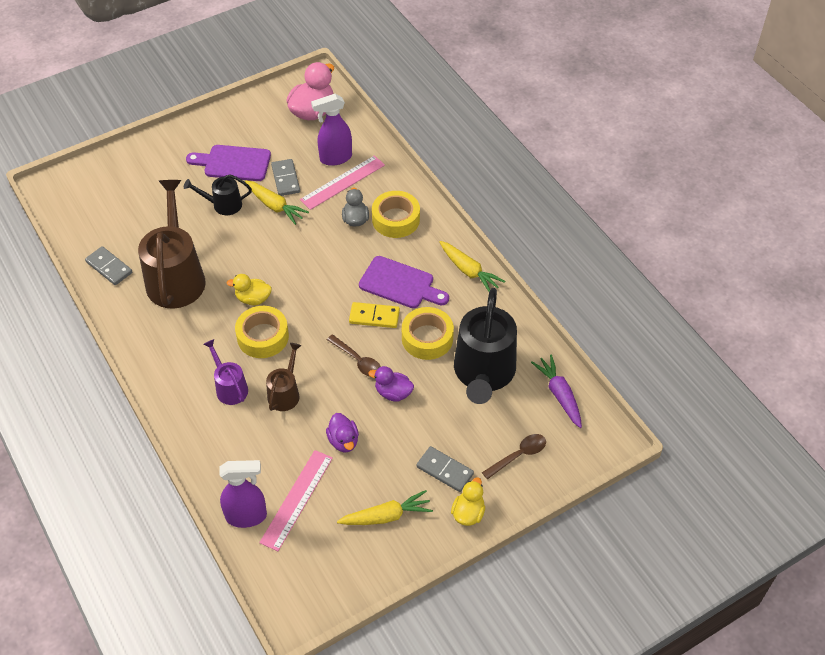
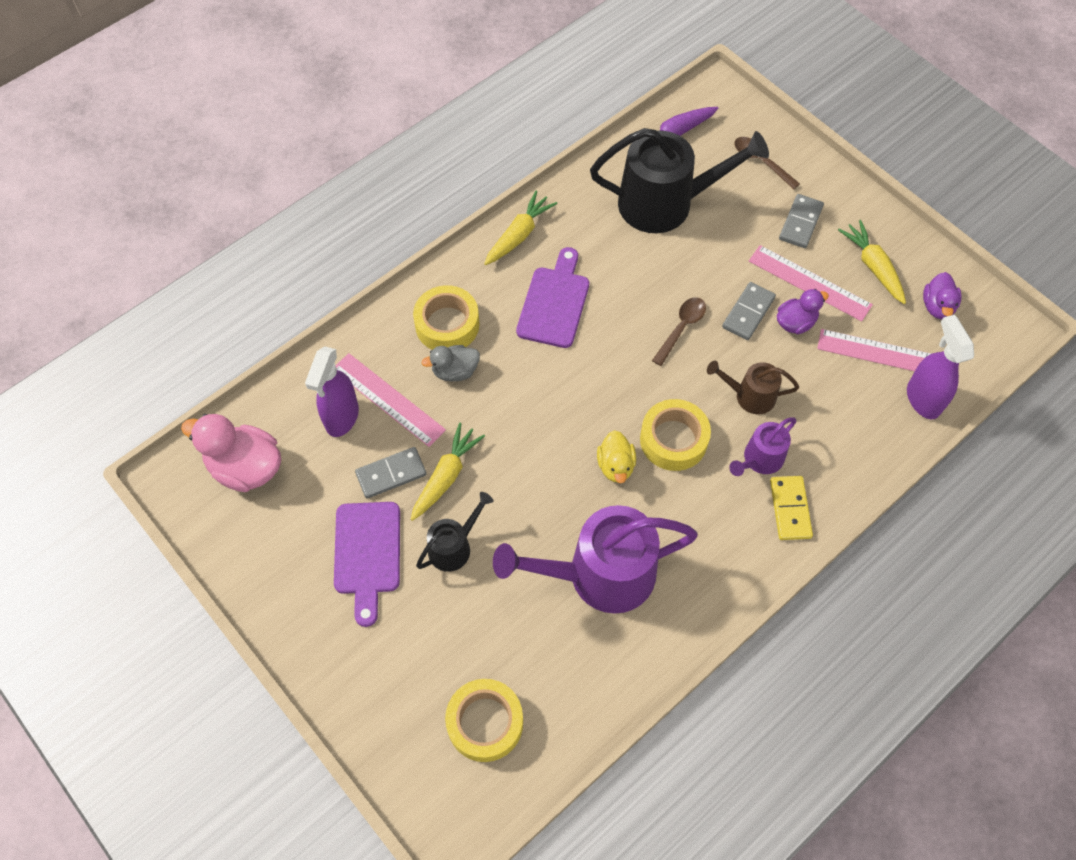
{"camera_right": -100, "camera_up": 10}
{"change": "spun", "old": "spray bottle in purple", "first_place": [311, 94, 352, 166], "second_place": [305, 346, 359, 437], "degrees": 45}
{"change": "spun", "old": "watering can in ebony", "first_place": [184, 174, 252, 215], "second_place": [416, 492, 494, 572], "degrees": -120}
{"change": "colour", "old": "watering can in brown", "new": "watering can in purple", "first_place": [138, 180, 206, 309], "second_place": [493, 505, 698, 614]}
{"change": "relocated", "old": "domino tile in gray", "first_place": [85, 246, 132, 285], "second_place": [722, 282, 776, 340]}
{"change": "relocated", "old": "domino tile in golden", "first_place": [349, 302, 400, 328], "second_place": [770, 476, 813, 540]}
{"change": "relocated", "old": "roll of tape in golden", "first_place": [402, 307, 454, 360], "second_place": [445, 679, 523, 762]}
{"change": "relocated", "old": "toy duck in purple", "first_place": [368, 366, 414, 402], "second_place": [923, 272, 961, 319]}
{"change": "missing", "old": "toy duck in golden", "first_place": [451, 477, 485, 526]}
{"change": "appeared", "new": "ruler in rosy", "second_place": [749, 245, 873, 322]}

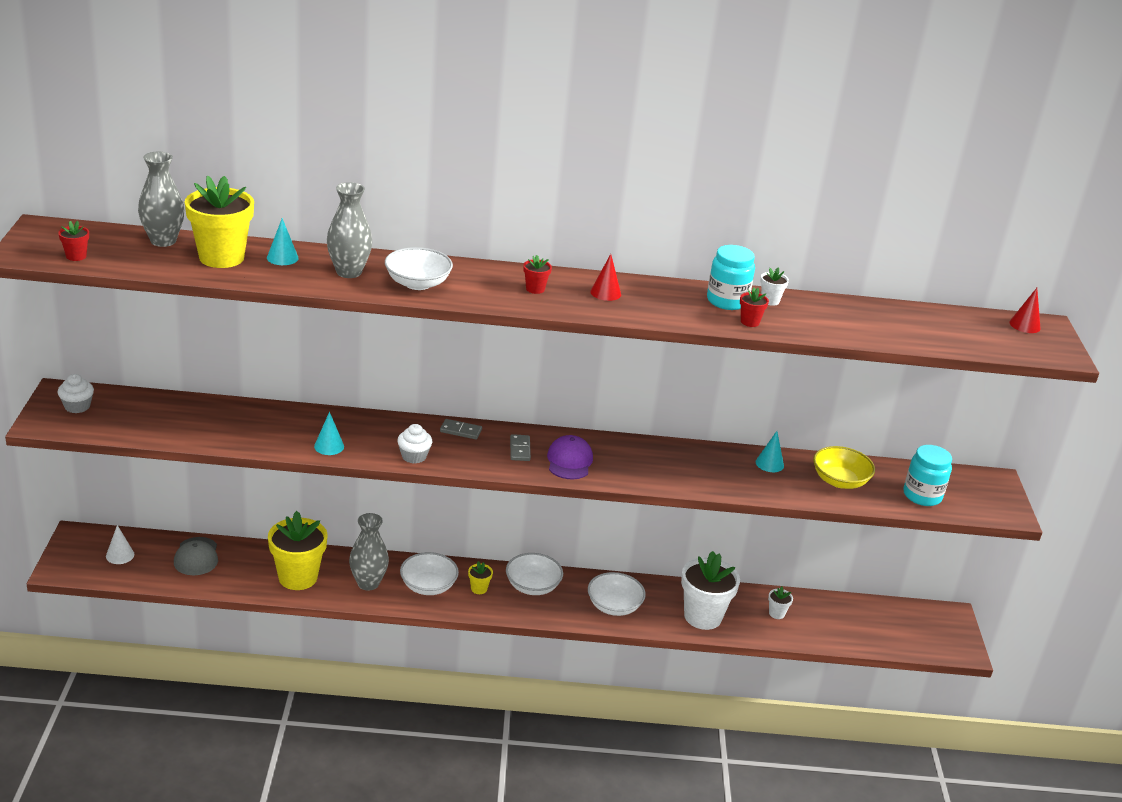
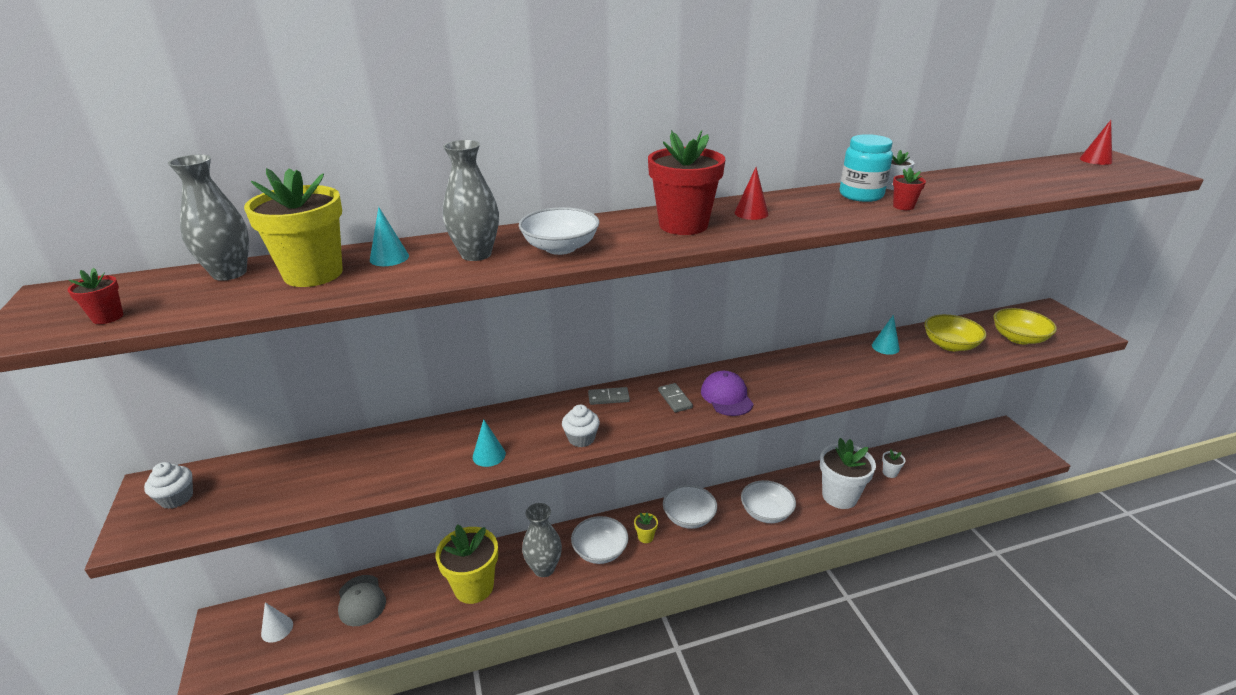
{"camera_right": -15, "camera_up": 0}
{"change": "size", "old": "potted plant in scarlet", "first_place": [523, 255, 552, 294], "second_place": [648, 130, 725, 235], "factor": 2.33}
{"change": "exchanged", "old": "jam jar in turquoise", "new": "serving bowl in golden", "first_place": [904, 445, 952, 506], "second_place": [993, 308, 1057, 344]}

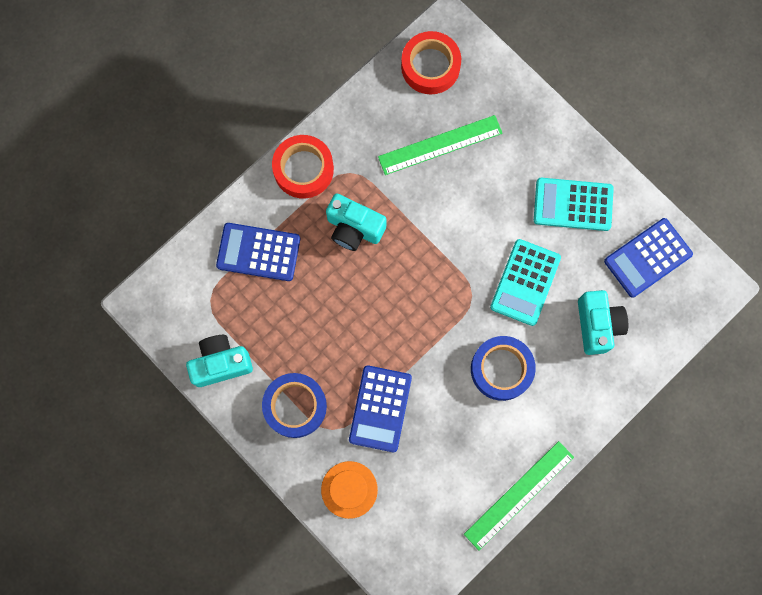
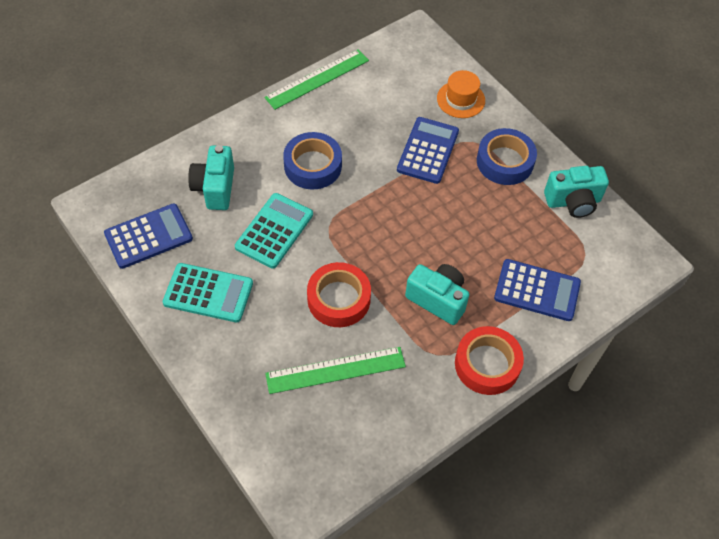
{"camera_right": -175, "camera_up": -20}
{"change": "relocated", "old": "roll of tape in scarlet", "first_place": [401, 31, 461, 95], "second_place": [307, 262, 371, 327]}

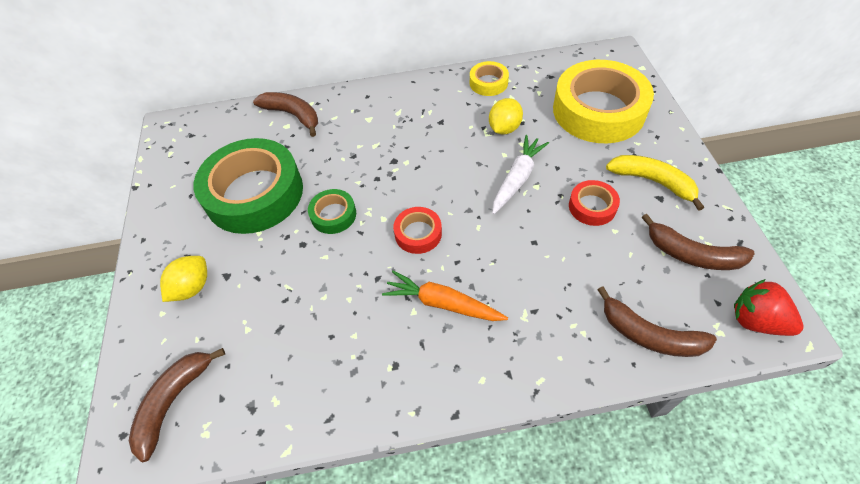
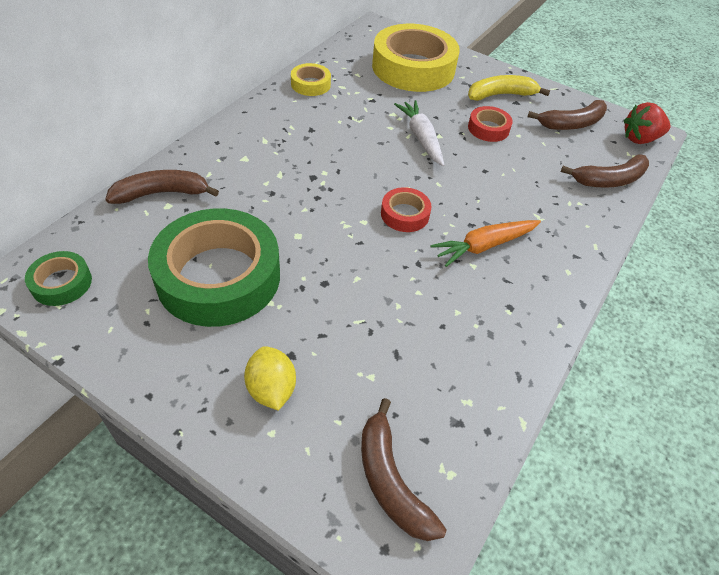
{"camera_right": -55, "camera_up": -5}
{"change": "missing", "old": "lemon in golden", "first_place": [489, 98, 523, 135]}
{"change": "relocated", "old": "roll of tape in emerald", "first_place": [308, 189, 356, 234], "second_place": [25, 251, 92, 306]}

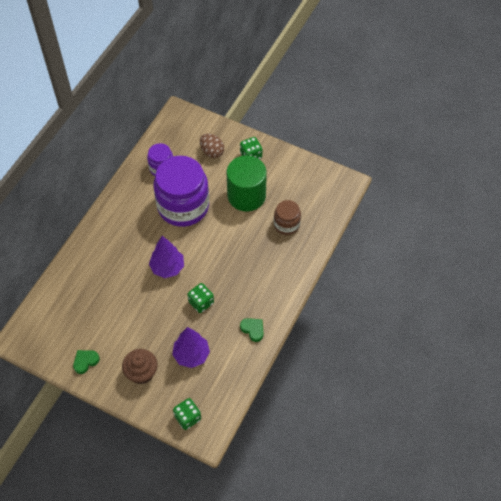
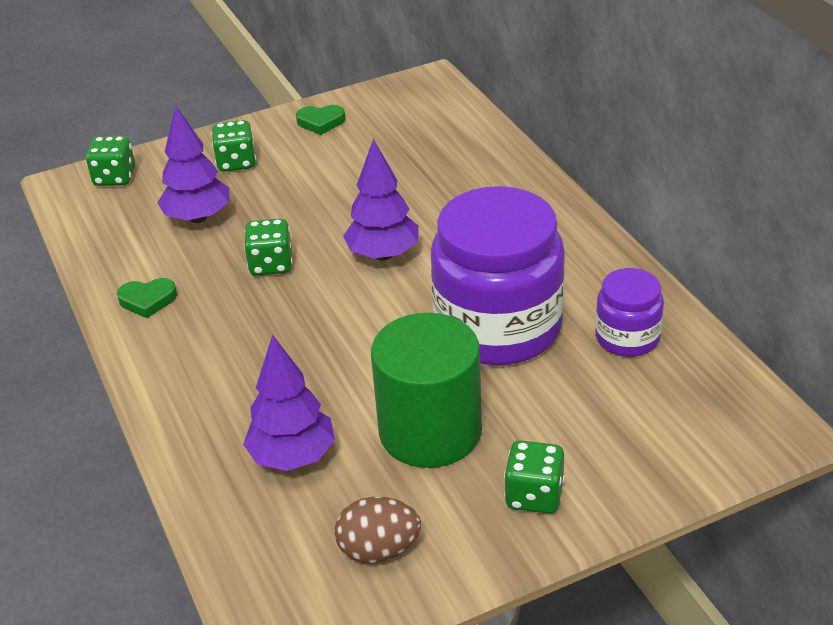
{"camera_right": 130, "camera_up": -20}
{"change": "relocated", "old": "egg shape in brown", "first_place": [200, 134, 224, 158], "second_place": [335, 497, 421, 563]}
{"change": "exchanged", "old": "jam jar in brown", "new": "tree in purple", "first_place": [274, 200, 301, 235], "second_place": [243, 334, 335, 471]}
{"change": "exchanged", "old": "muffin in brown", "new": "game die in emerald", "first_place": [122, 349, 157, 384], "second_place": [211, 120, 256, 172]}
{"change": "spun", "old": "heart in emerald", "first_place": [73, 350, 100, 374], "second_place": [296, 105, 345, 135], "degrees": 90}

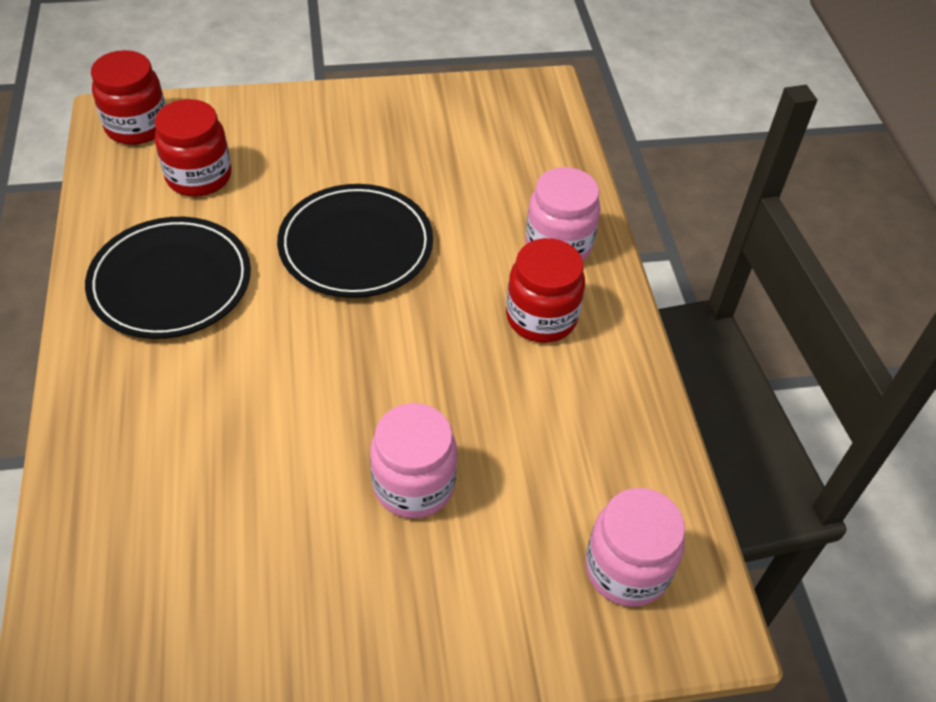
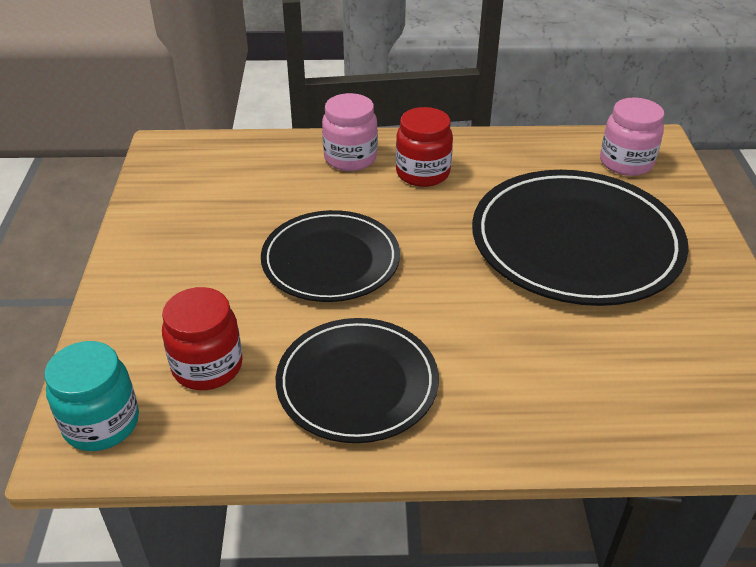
{"camera_right": -80, "camera_up": -10}
{"change": "colour", "old": "jam jar in scarlet", "new": "jam jar in turquoise", "first_place": [91, 50, 166, 145], "second_place": [44, 341, 139, 451]}
{"change": "exchanged", "old": "jam jar in rosy", "new": "plate in ebony", "first_place": [370, 403, 457, 519], "second_place": [472, 170, 689, 306]}

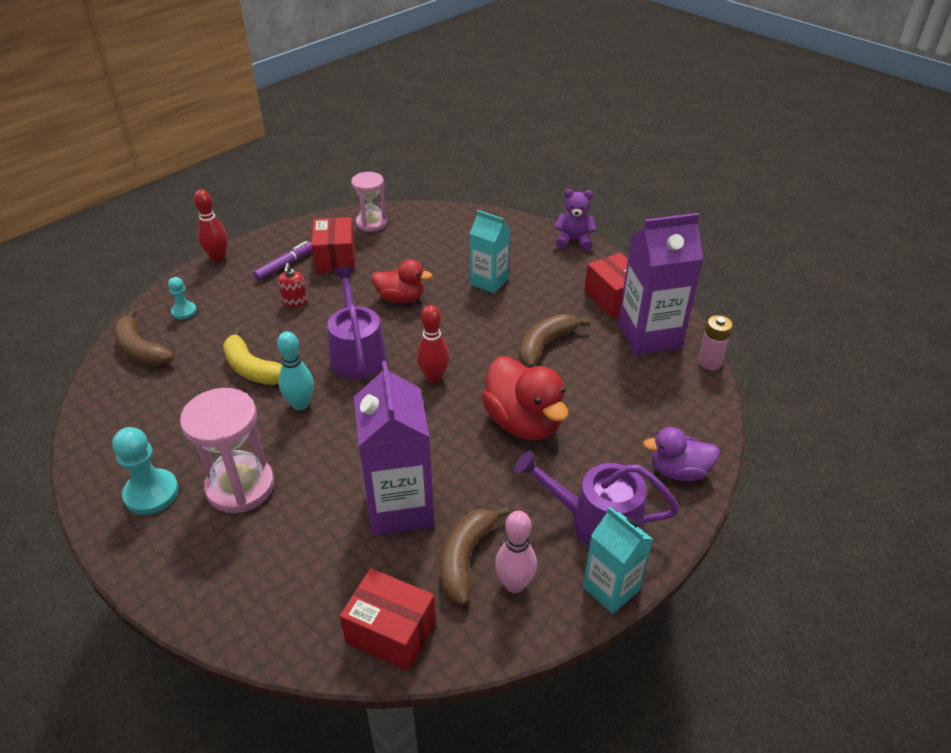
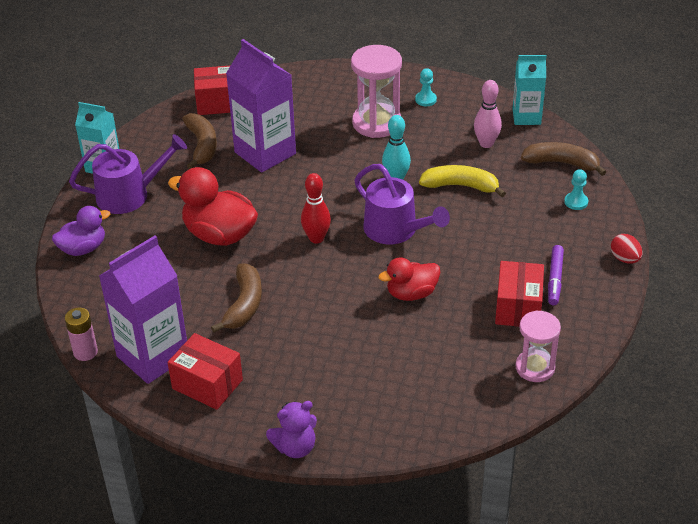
{"camera_right": 150, "camera_up": 0}
{"change": "exchanged", "old": "bowling pin in scarlet", "new": "egg shape in scarlet", "first_place": [194, 189, 227, 262], "second_place": [611, 234, 643, 263]}
{"change": "relocated", "old": "milk carton in turquoise", "first_place": [470, 210, 510, 294], "second_place": [513, 55, 546, 125]}
{"change": "spun", "old": "box in scarlet", "first_place": [311, 217, 355, 273], "second_place": [495, 261, 544, 327], "degrees": 45}
{"change": "missing", "old": "soap pump in scarlet", "first_place": [278, 263, 308, 307]}
{"change": "size", "old": "chess pawn in turquoise", "first_place": [112, 427, 179, 515], "second_place": [415, 68, 437, 106], "factor": 0.58}
{"change": "relocated", "old": "bowling pin in rosy", "first_place": [495, 511, 537, 593], "second_place": [474, 80, 502, 148]}

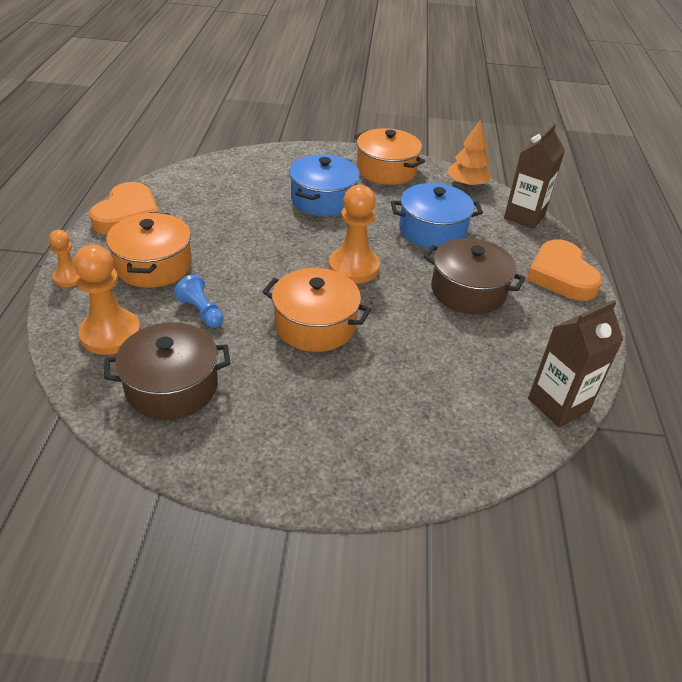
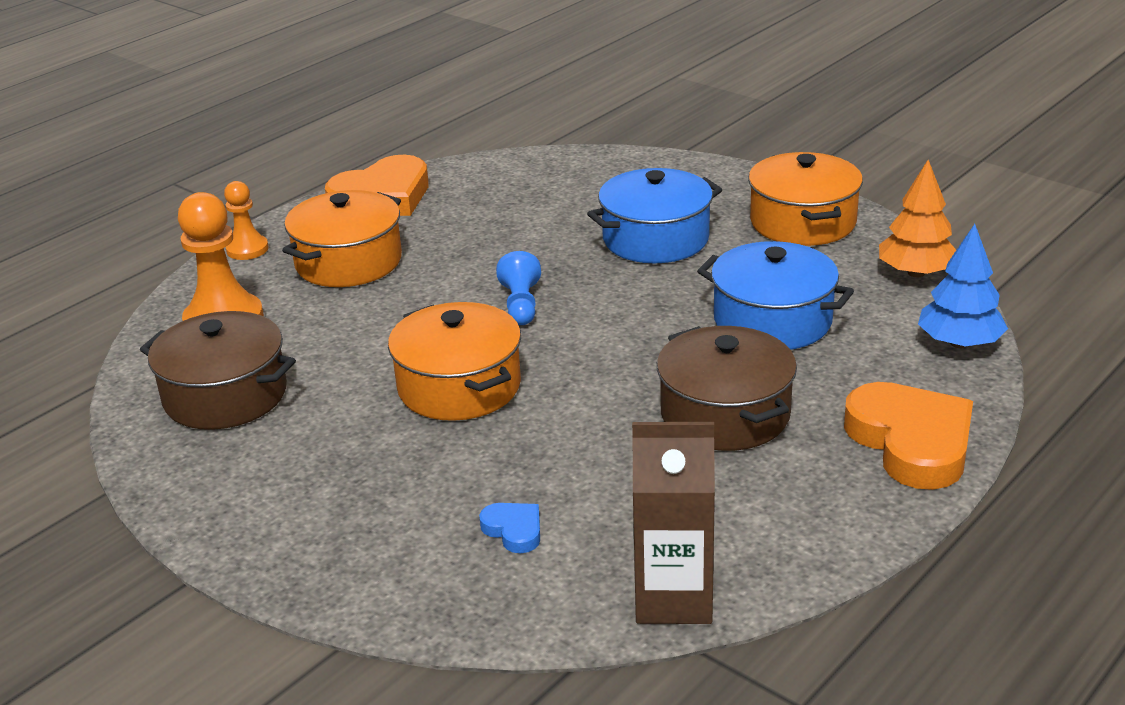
{"camera_right": 40, "camera_up": -10}
{"change": "exchanged", "old": "milk carton in brown", "new": "tree in cobalt", "first_place": [504, 123, 565, 229], "second_place": [918, 224, 1008, 348]}
{"change": "missing", "old": "chess pawn in bright orange", "first_place": [329, 185, 380, 283]}
{"change": "spun", "old": "heart in bright orange", "first_place": [527, 240, 603, 301], "second_place": [844, 382, 973, 490], "degrees": 135}
{"change": "relocated", "old": "chess pawn in cobalt", "first_place": [174, 274, 224, 328], "second_place": [496, 251, 541, 325]}
{"change": "appeared", "new": "heart in cobalt", "second_place": [479, 503, 540, 553]}

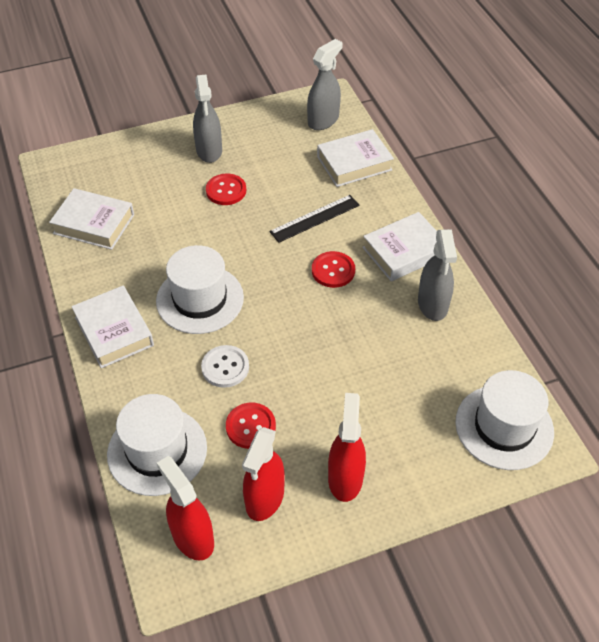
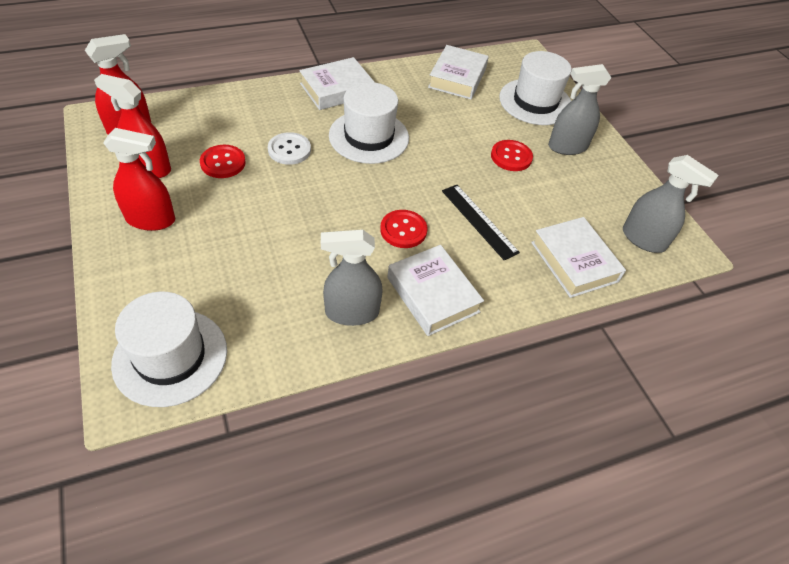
{"camera_right": 85, "camera_up": 0}
{"change": "relocated", "old": "hat in white", "first_place": [107, 394, 207, 496], "second_place": [499, 51, 572, 125]}

